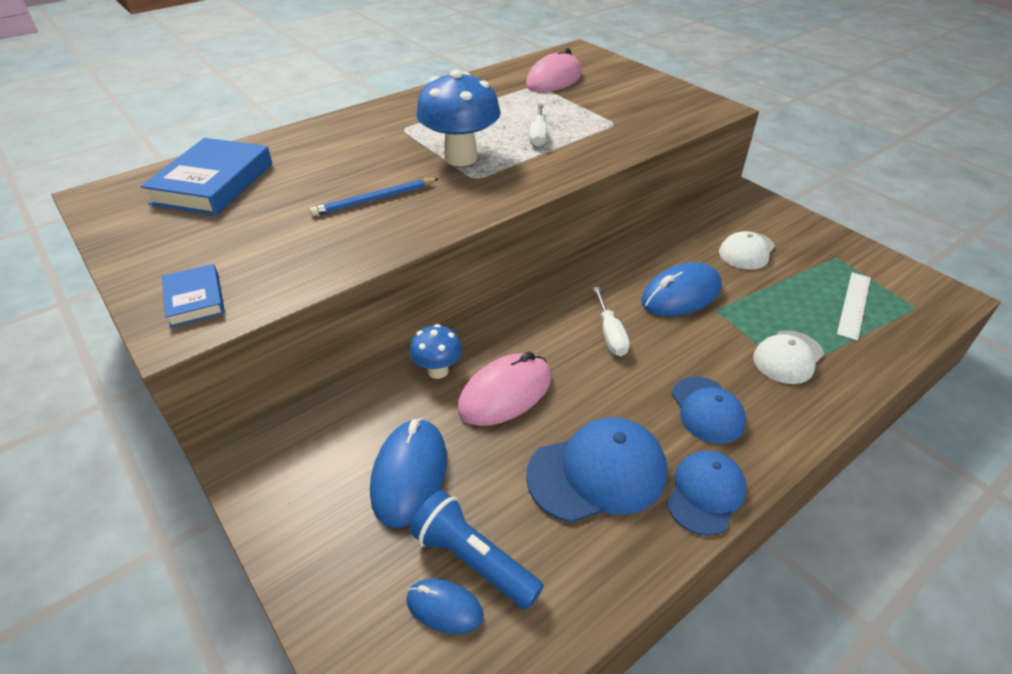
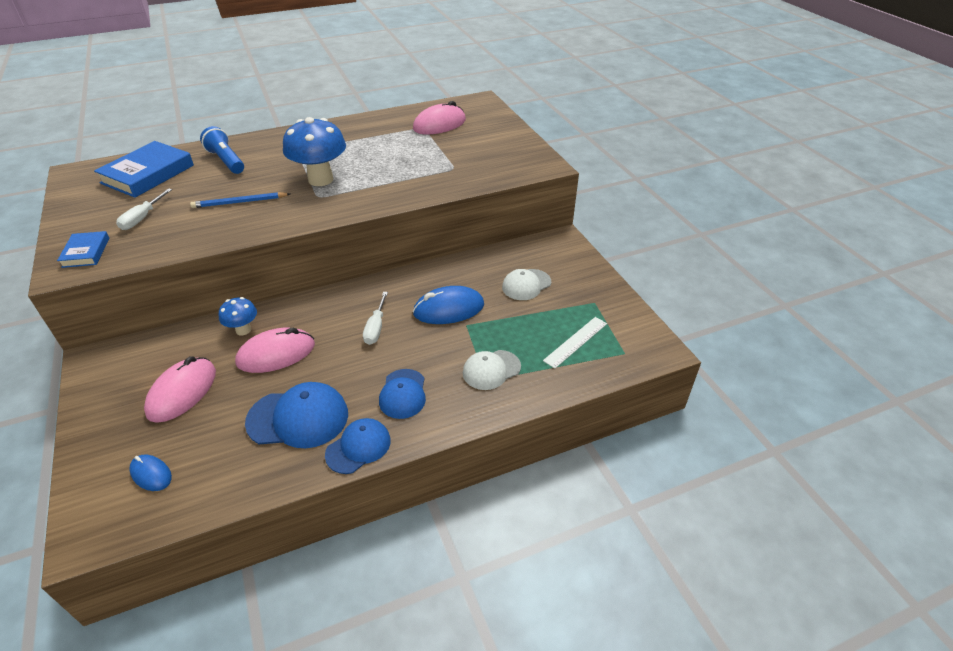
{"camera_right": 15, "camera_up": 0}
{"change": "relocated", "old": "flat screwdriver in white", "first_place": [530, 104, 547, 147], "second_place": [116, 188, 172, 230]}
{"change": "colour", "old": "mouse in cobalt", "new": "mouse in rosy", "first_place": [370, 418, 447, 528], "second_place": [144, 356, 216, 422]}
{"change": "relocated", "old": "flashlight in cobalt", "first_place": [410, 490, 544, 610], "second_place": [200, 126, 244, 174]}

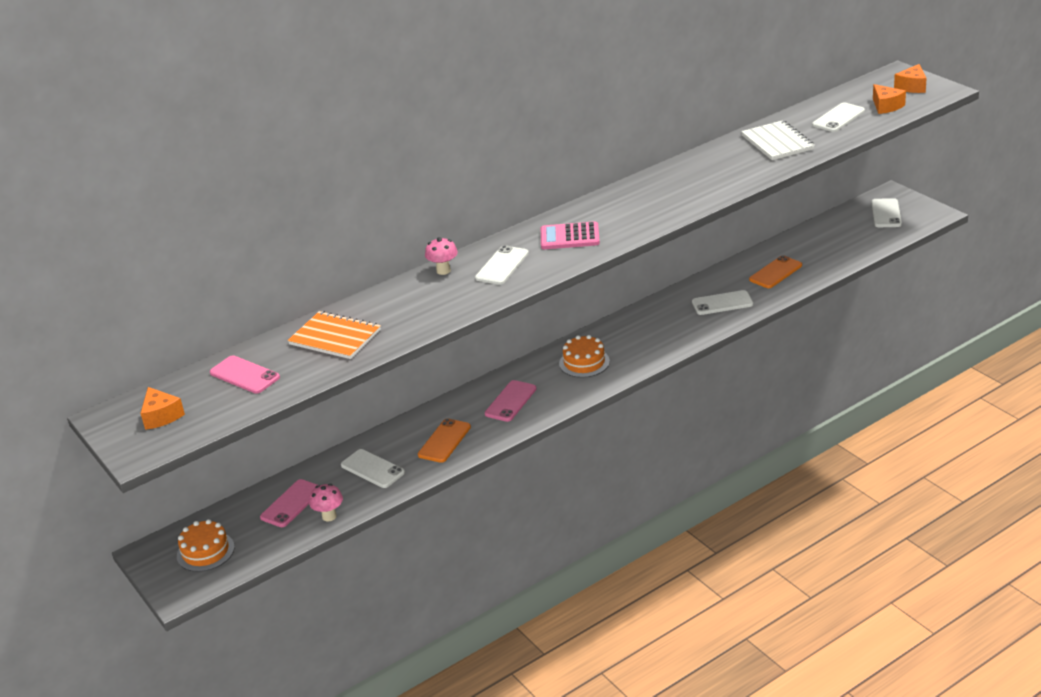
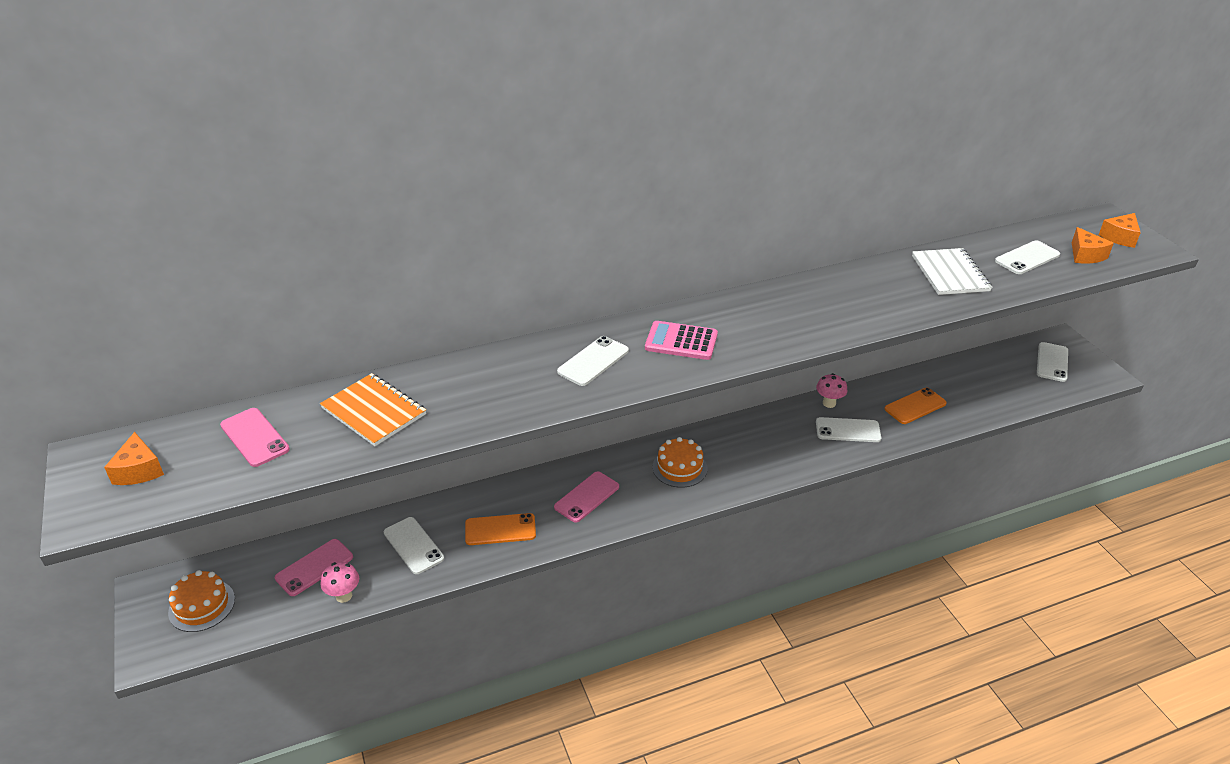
{"camera_right": 10, "camera_up": 5}
{"change": "relocated", "old": "toadstool in rosy", "first_place": [425, 237, 458, 275], "second_place": [816, 373, 847, 408]}
{"change": "spun", "old": "smartphone in bright orange", "first_place": [418, 418, 471, 463], "second_place": [465, 513, 536, 545], "degrees": 45}

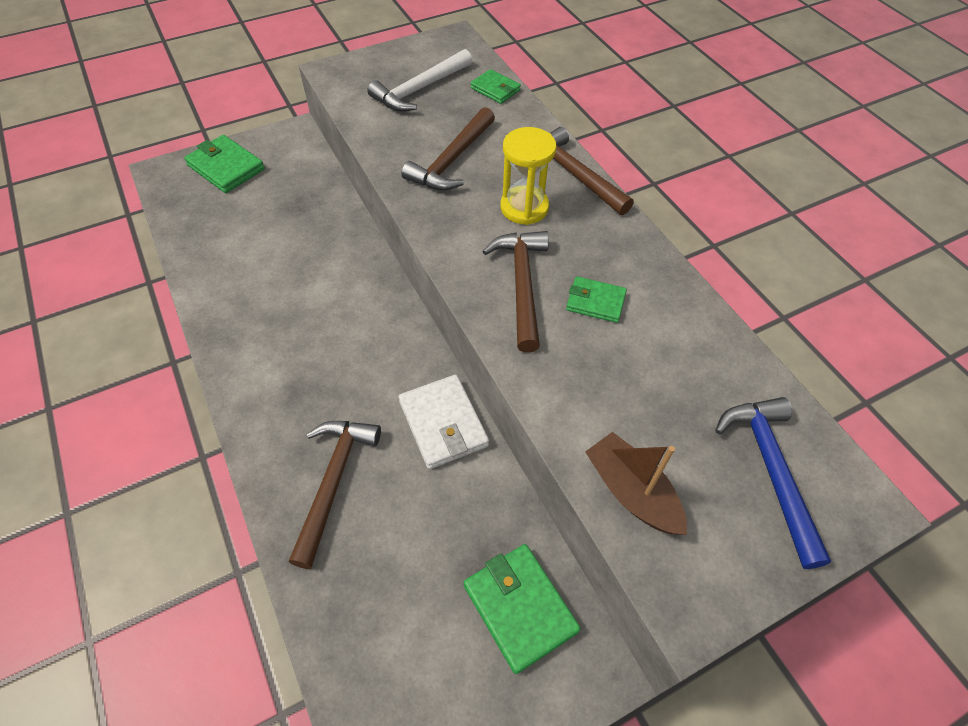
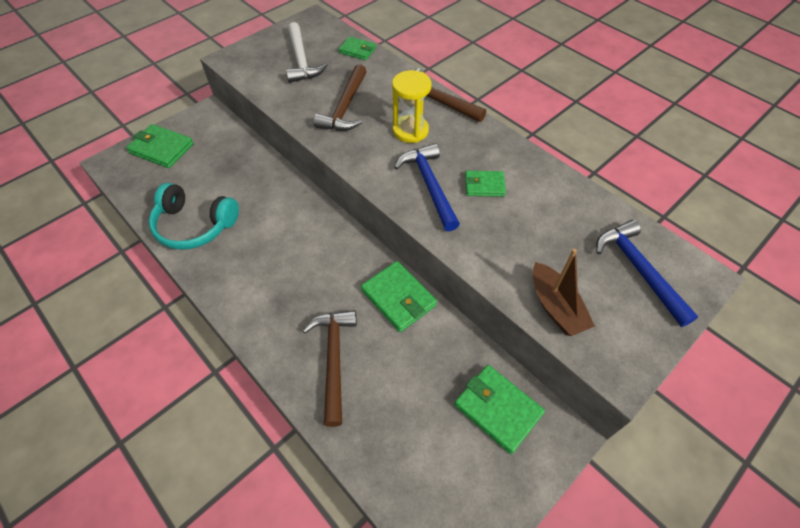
{"camera_right": -15, "camera_up": 0}
{"change": "spun", "old": "carpenter's hammer in white", "first_place": [367, 49, 472, 112], "second_place": [286, 22, 328, 83], "degrees": -45}
{"change": "colour", "old": "carpenter's hammer in brown", "new": "carpenter's hammer in cobalt", "first_place": [482, 231, 549, 353], "second_place": [394, 143, 460, 231]}
{"change": "colour", "old": "wallet in white", "new": "wallet in emerald", "first_place": [398, 375, 489, 469], "second_place": [361, 261, 437, 332]}
{"change": "spun", "old": "boat in brown", "first_place": [585, 432, 687, 535], "second_place": [533, 249, 595, 336], "degrees": -150}
{"change": "appeared", "new": "headset in turquoise", "second_place": [149, 183, 239, 250]}

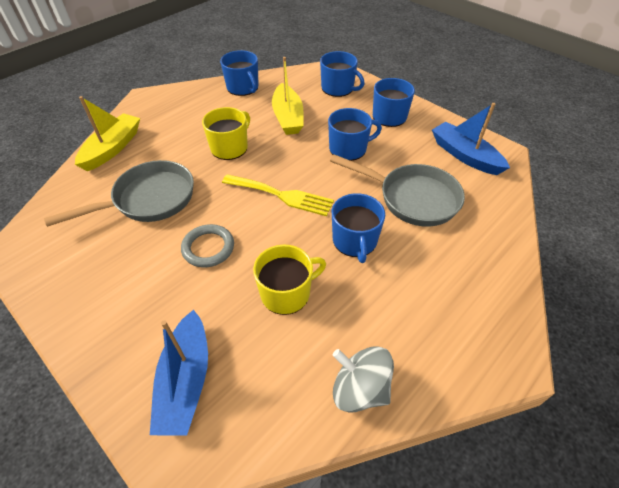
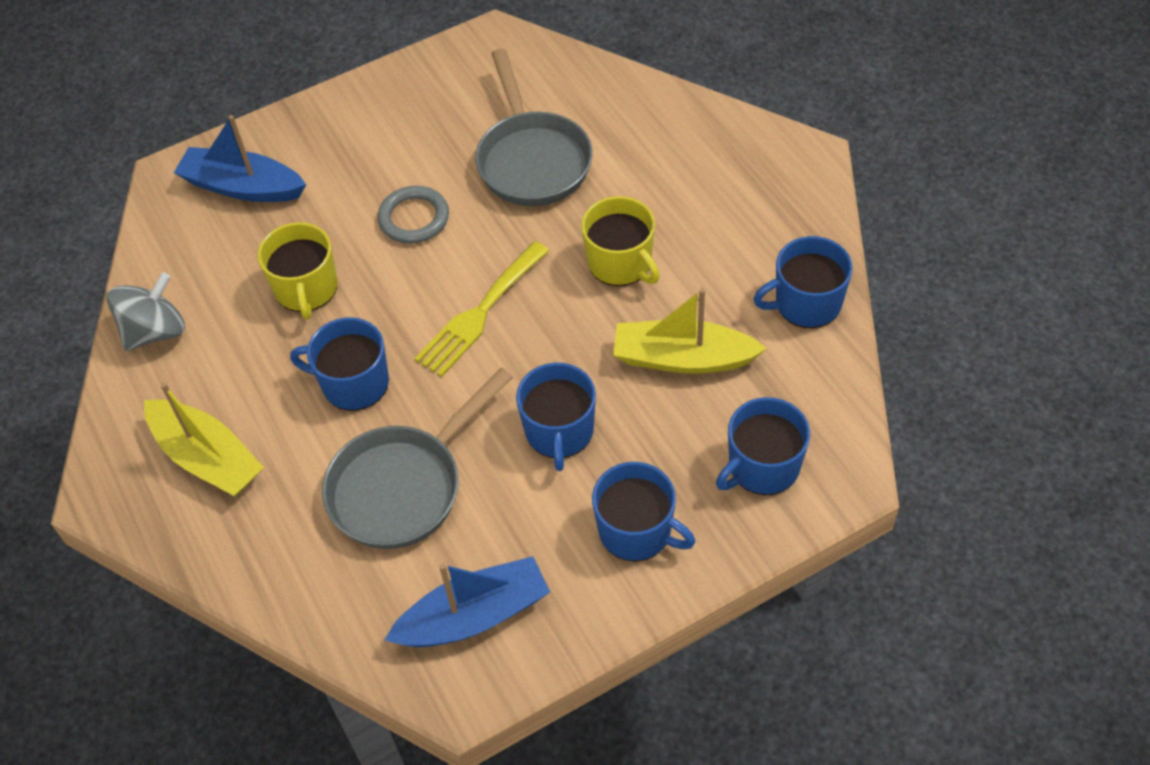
{"camera_right": 110, "camera_up": 5}
{"change": "relocated", "old": "boat in golden", "first_place": [75, 96, 140, 171], "second_place": [144, 383, 264, 496]}

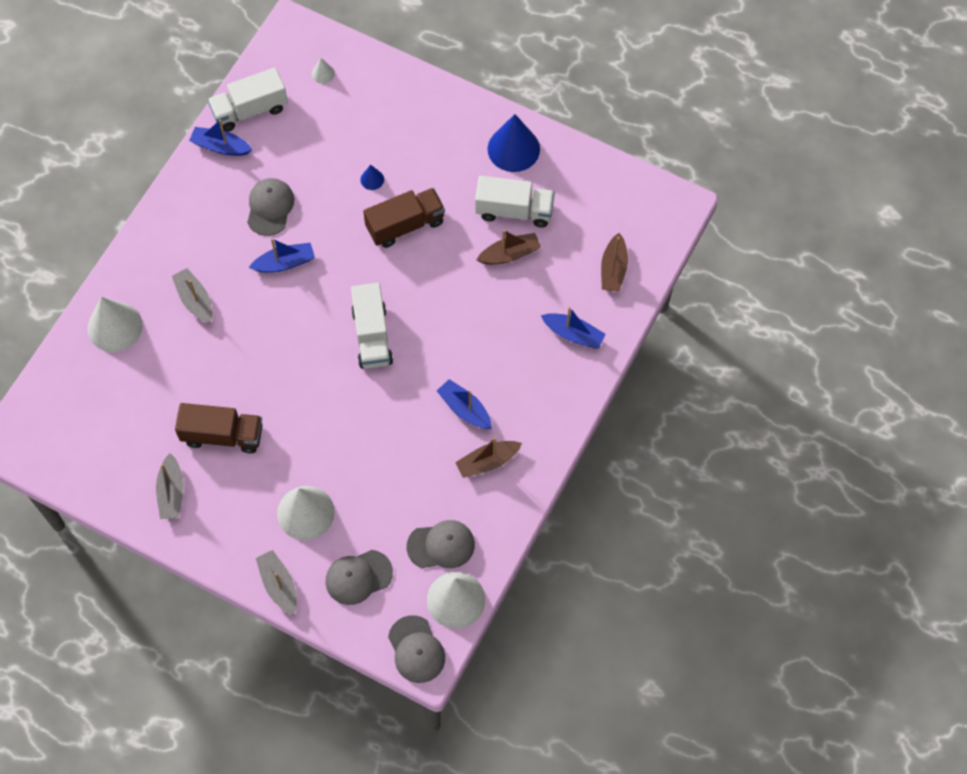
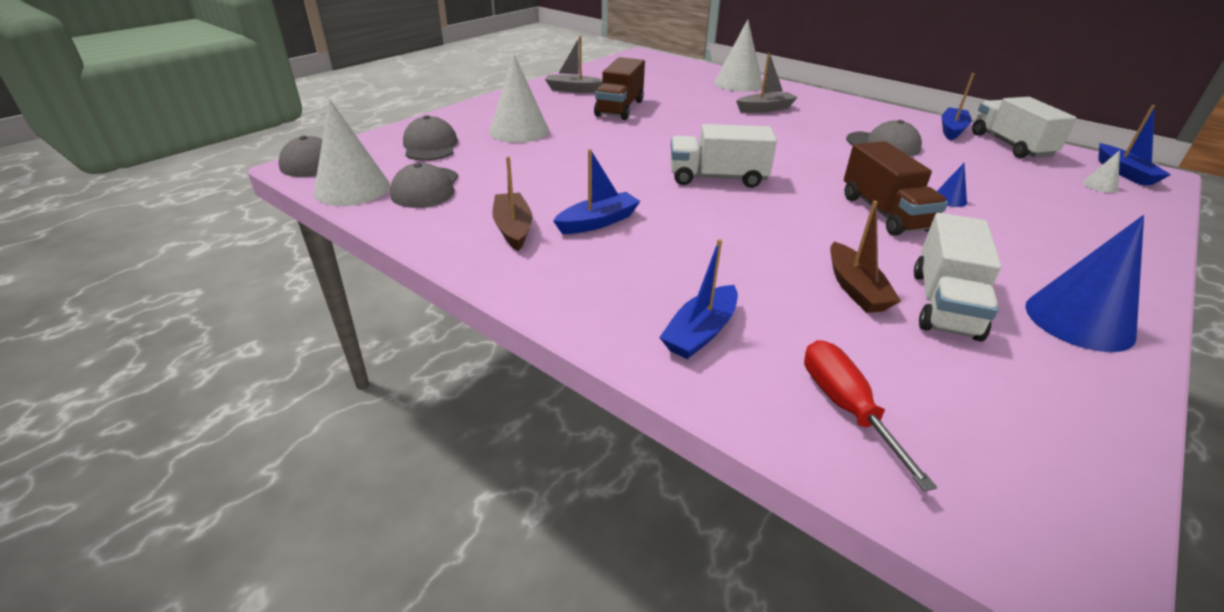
{"camera_right": 100, "camera_up": -30}
{"change": "exchanged", "old": "boat in brown", "new": "flat screwdriver in scarlet", "first_place": [601, 233, 628, 292], "second_place": [804, 340, 937, 492]}
{"change": "relocated", "old": "boat in cobalt", "first_place": [249, 238, 315, 273], "second_place": [1098, 105, 1171, 185]}
{"change": "missing", "old": "boat in gray", "first_place": [256, 550, 297, 615]}

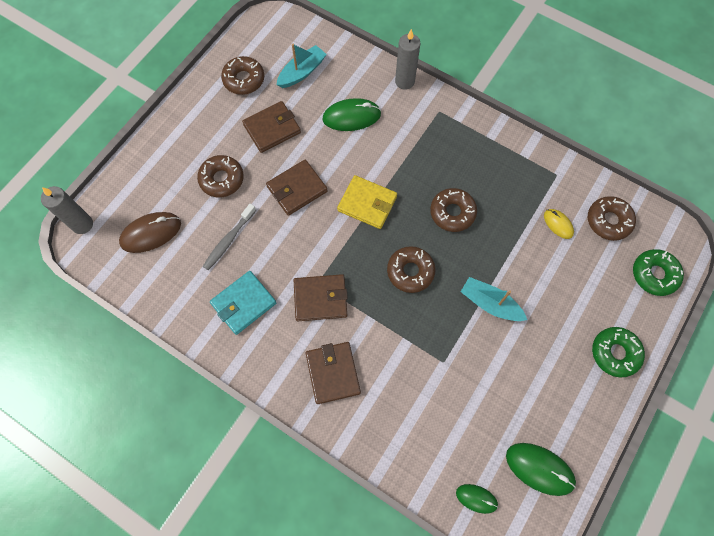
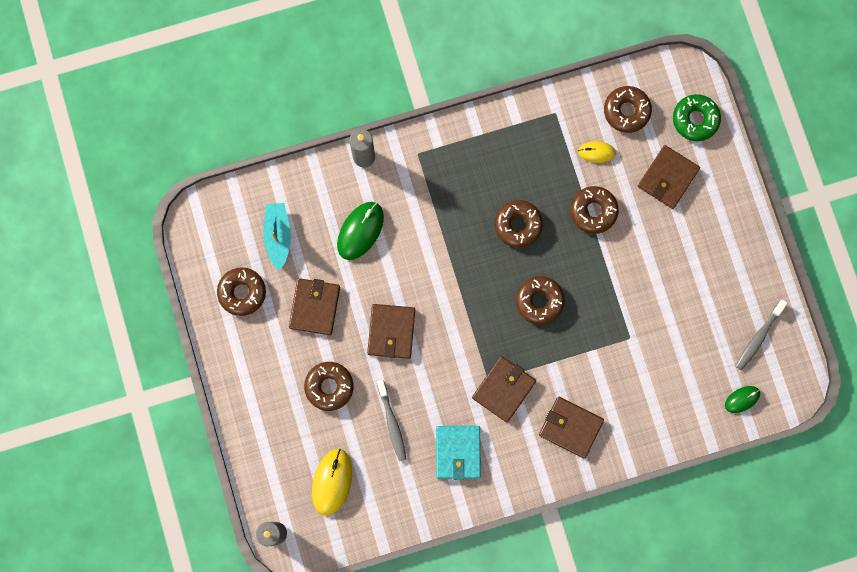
{"camera_right": -50, "camera_up": 10}
{"change": "missing", "old": "wallet in golden", "first_place": [337, 175, 397, 229]}
{"change": "colour", "old": "mouse in brown", "new": "mouse in golden", "first_place": [119, 212, 181, 253], "second_place": [312, 449, 352, 516]}
{"change": "missing", "old": "boat in turquoise", "first_place": [461, 277, 527, 321]}
{"change": "missing", "old": "donut in emerald", "first_place": [592, 327, 645, 377]}
{"change": "exchanged", "old": "mouse in emerald", "new": "tooth brush in gray", "first_place": [506, 443, 576, 496], "second_place": [736, 299, 788, 370]}
{"change": "appeared", "new": "wallet in brown", "second_place": [638, 145, 700, 209]}
{"change": "appeared", "new": "donut in brown", "second_place": [570, 186, 619, 234]}

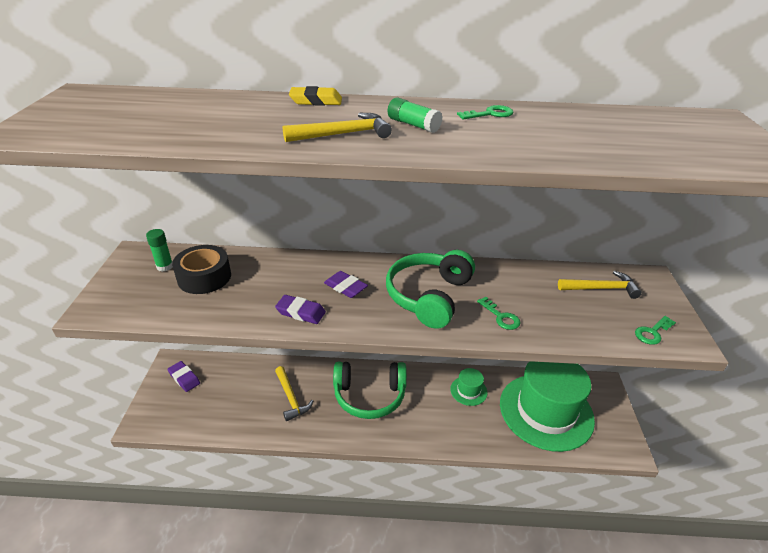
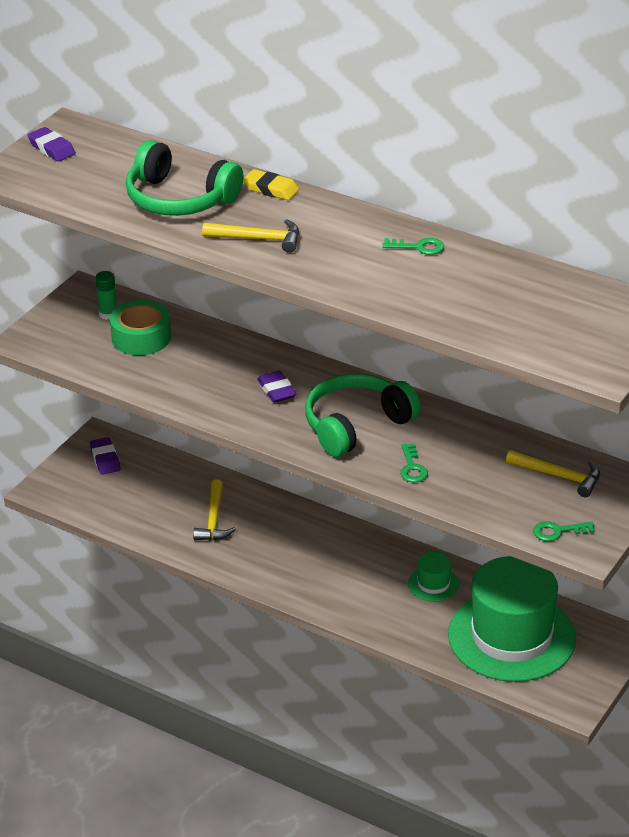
{"camera_right": 30, "camera_up": 0}
{"change": "missing", "old": "glue in emerald", "first_place": [388, 97, 443, 133]}
{"change": "colour", "old": "roll of tape in ebony", "new": "roll of tape in emerald", "first_place": [172, 245, 231, 294], "second_place": [110, 300, 171, 355]}
{"change": "relocated", "old": "gum eraser in purple", "first_place": [275, 295, 326, 324], "second_place": [27, 127, 76, 162]}
{"change": "relocated", "old": "headset in emerald", "first_place": [333, 362, 407, 419], "second_place": [126, 140, 243, 216]}

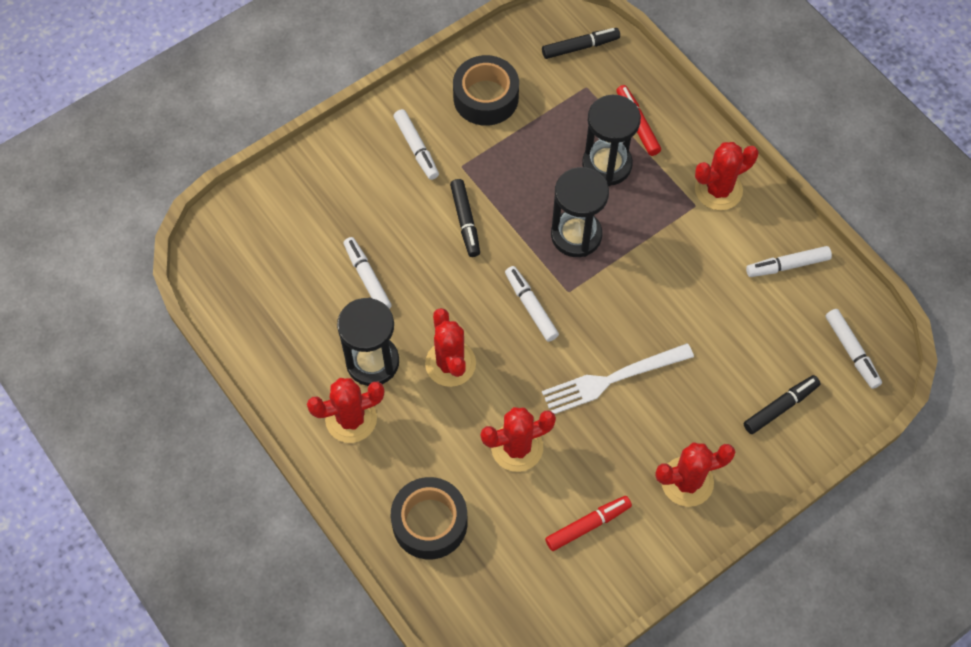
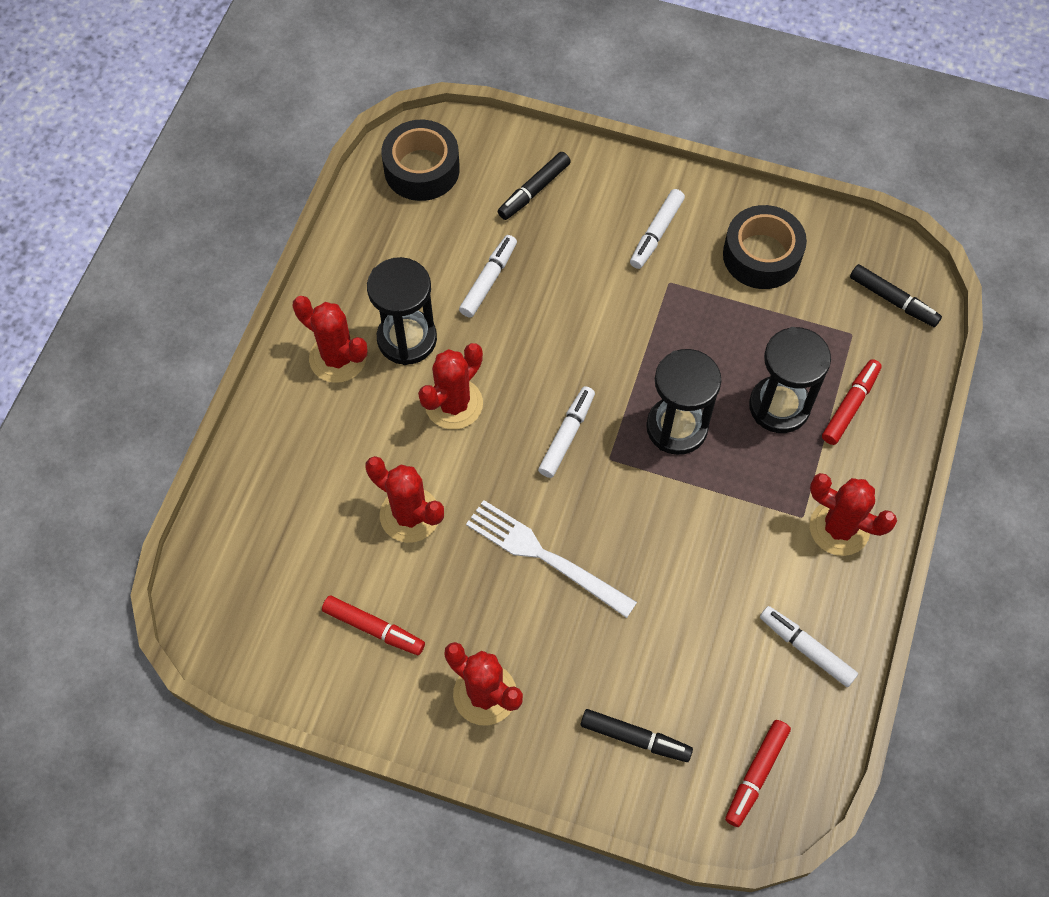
{"camera_right": 55, "camera_up": 0}
{"change": "relocated", "old": "felt pen in ebony", "first_place": [450, 179, 480, 257], "second_place": [498, 152, 571, 220]}
{"change": "colour", "old": "felt pen in white", "new": "felt pen in scarlet", "first_place": [826, 309, 882, 389], "second_place": [725, 720, 791, 827]}
{"change": "relocated", "old": "roll of tape in ebony", "first_place": [391, 477, 467, 559], "second_place": [381, 120, 460, 201]}

